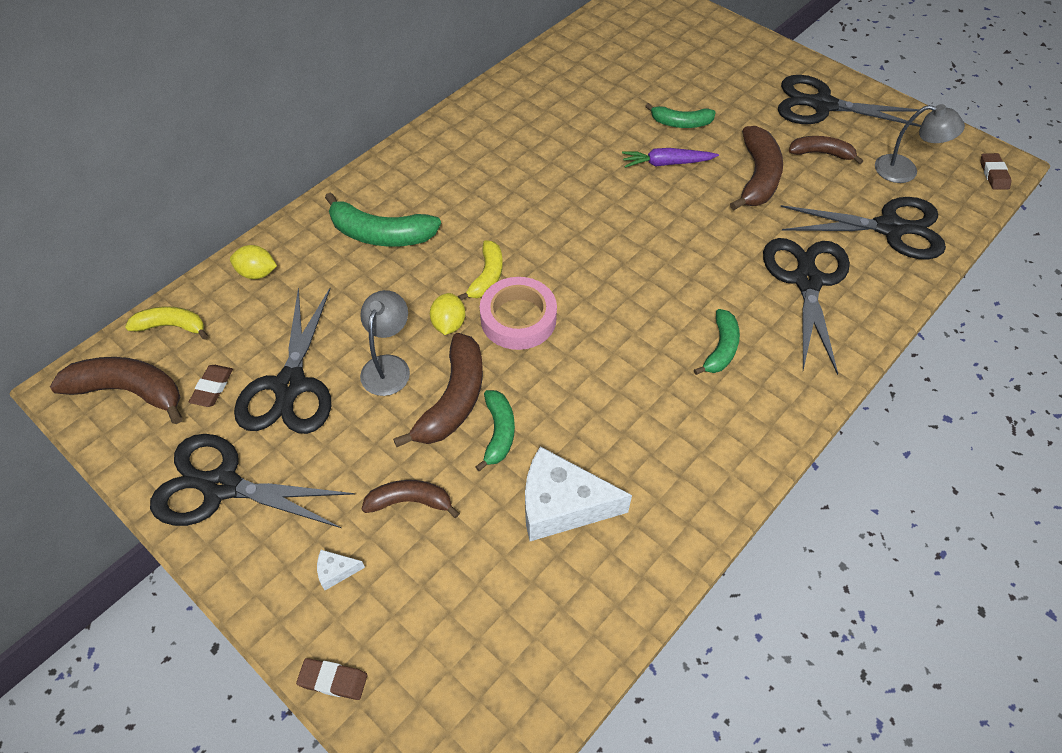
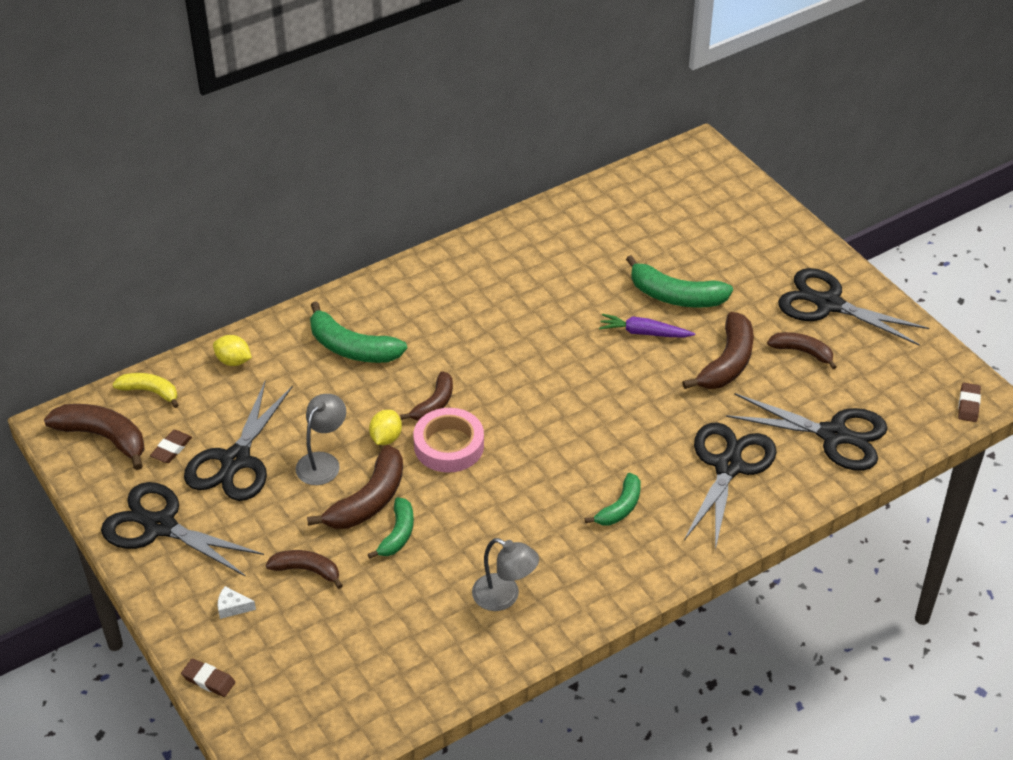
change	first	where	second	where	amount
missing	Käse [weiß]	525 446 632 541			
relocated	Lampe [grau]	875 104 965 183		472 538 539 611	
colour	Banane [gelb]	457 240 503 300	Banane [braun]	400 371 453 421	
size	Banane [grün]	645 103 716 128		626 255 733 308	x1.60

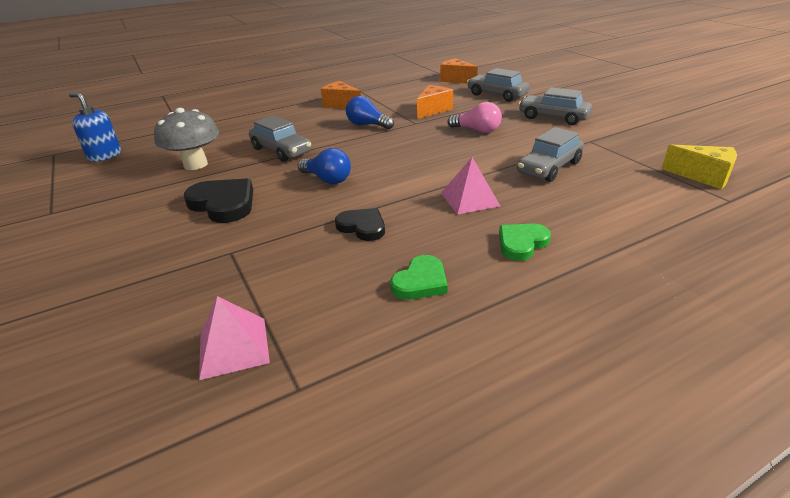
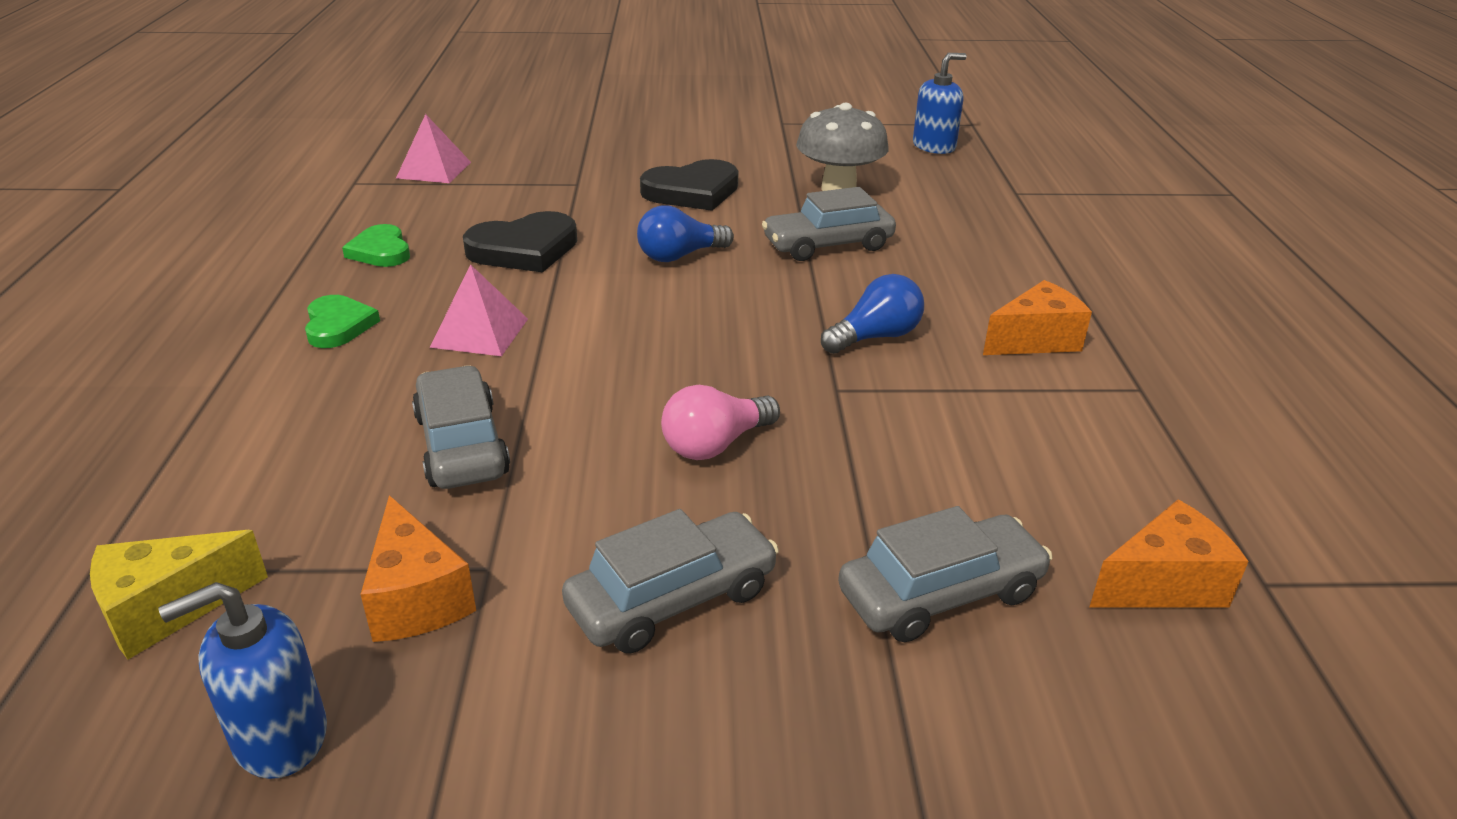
change	first	where	second	where	amount
appeared			Seifenspender [blau]	158 582 327 779	
relocated	Käse [orange]	417 85 453 119		360 495 476 642	
size	Herz [schwarz]	335 208 385 241		463 211 577 272	x1.56

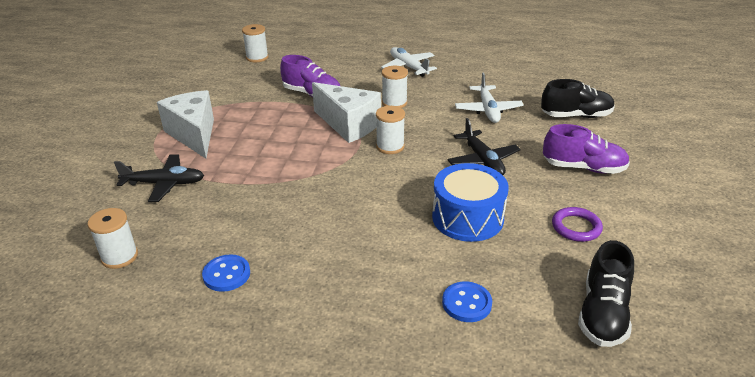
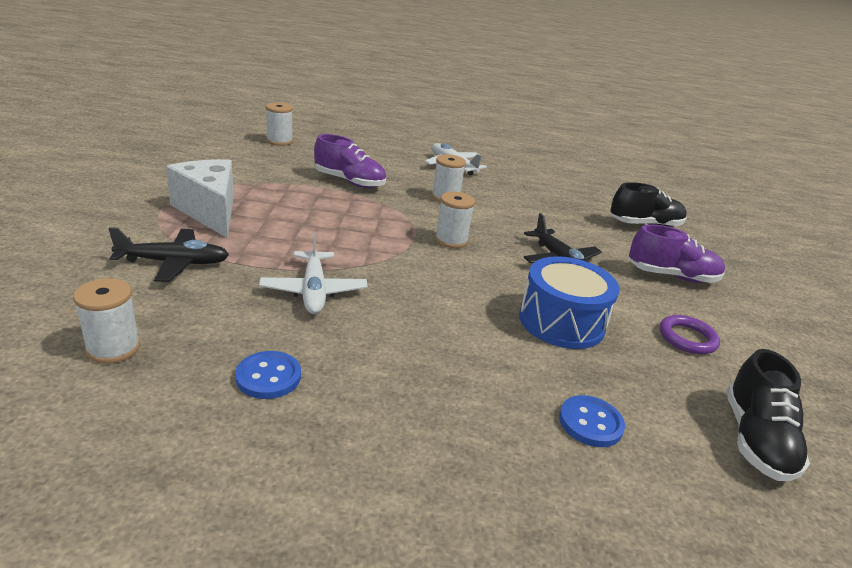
change	first	where	second	where	amount
missing	Käse [weiß]	312 82 381 143			
relocated	Flugzeug [weiß]	455 73 524 123		259 232 368 314	

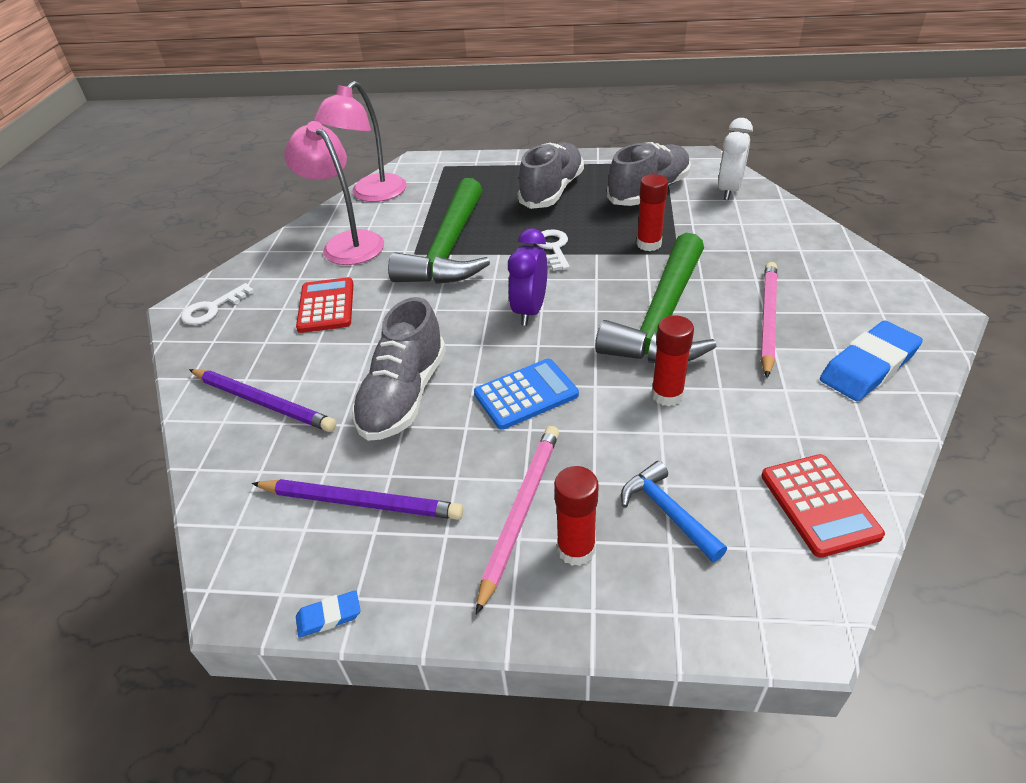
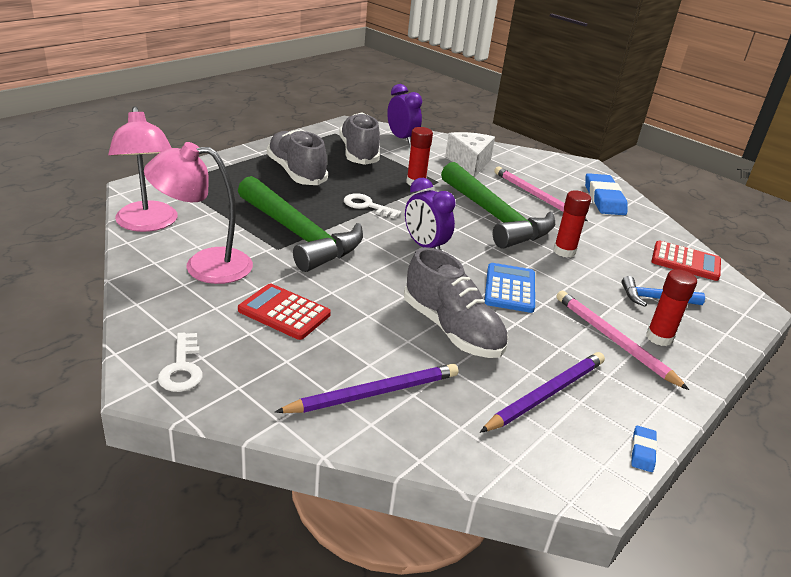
change	first	where	second	where	amount
appeared			Käse [weiß]	445 132 495 178	
colour	Wecker [weiß]	718 118 753 200	Wecker [lila]	387 84 422 144	

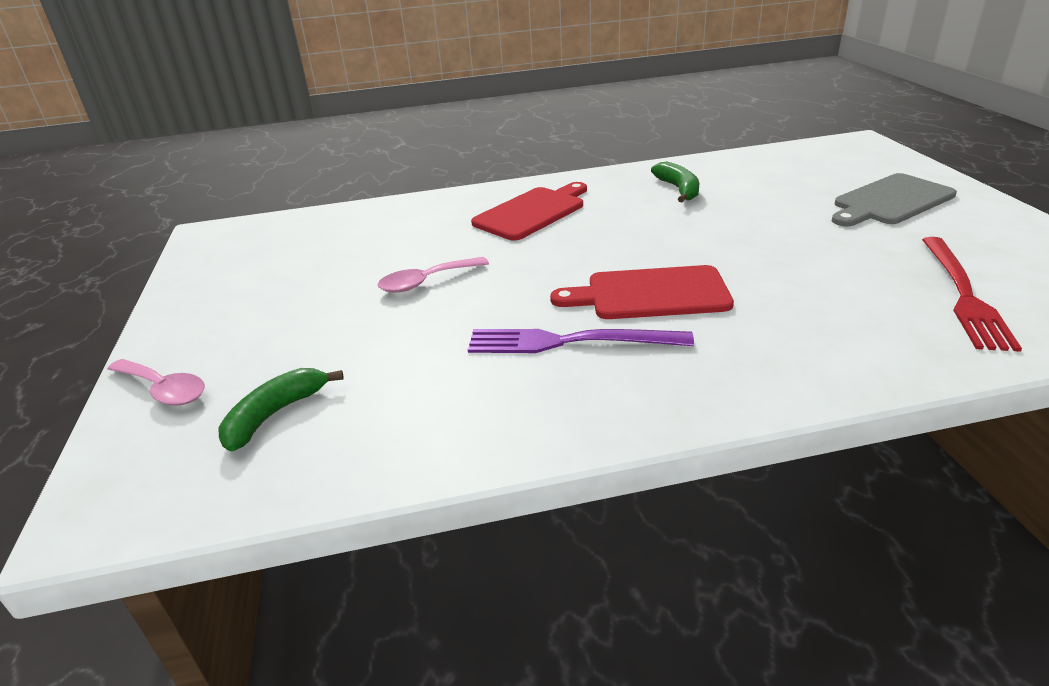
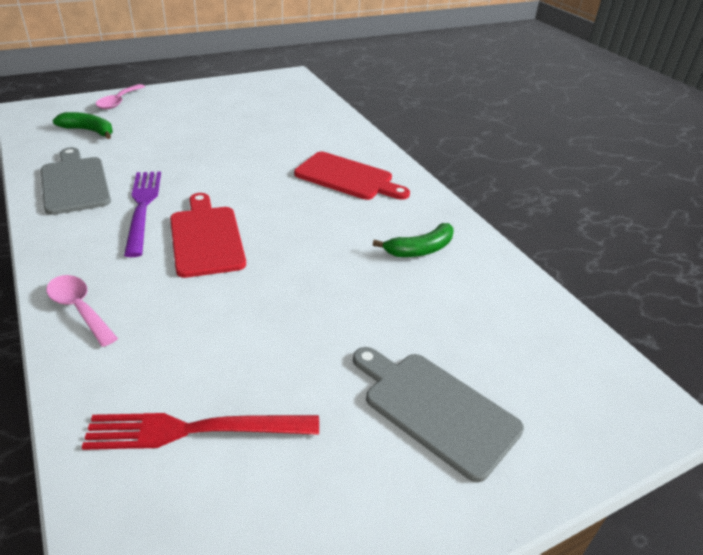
change	first	where	second	where	amount
appeared			Schneidebrett [grau]	41 147 111 215	
relocated	Löffel [rosa]	377 257 489 293		46 275 118 347	

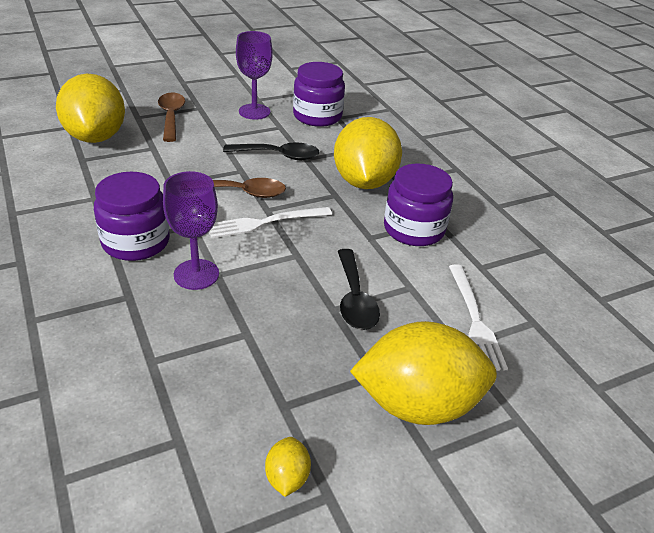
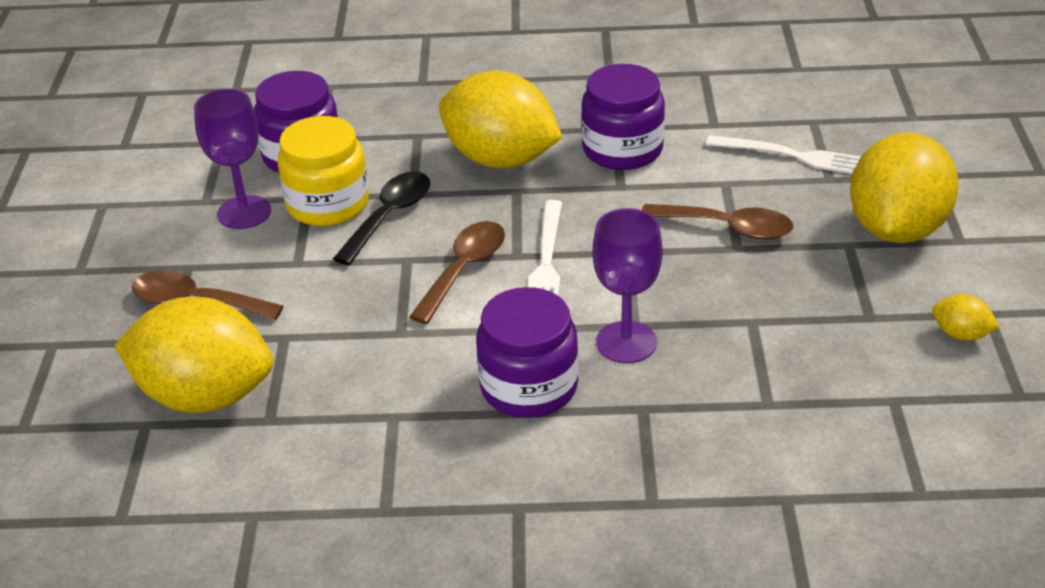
change	first	where	second	where	amount
appeared			Einmachglas [gelb]	278 116 369 226	
colour	Löffel [schwarz]	338 249 380 330	Löffel [braun]	642 204 793 240	

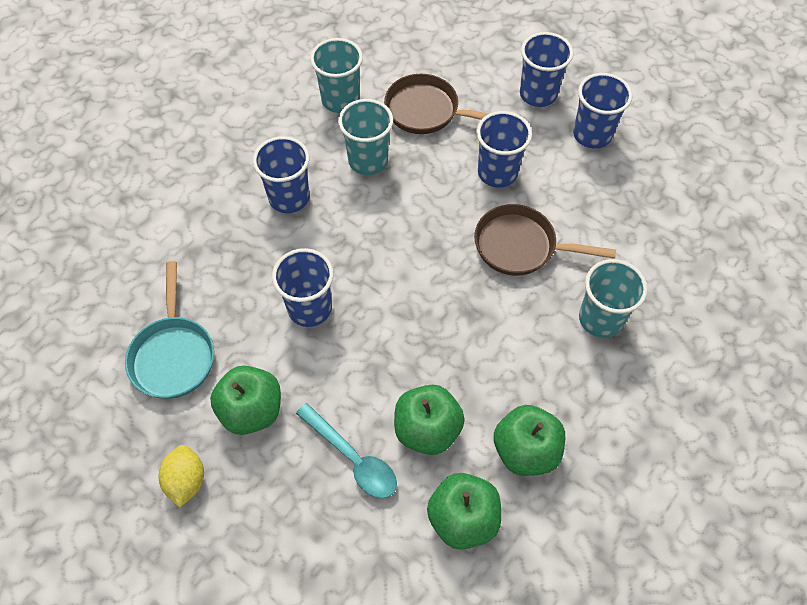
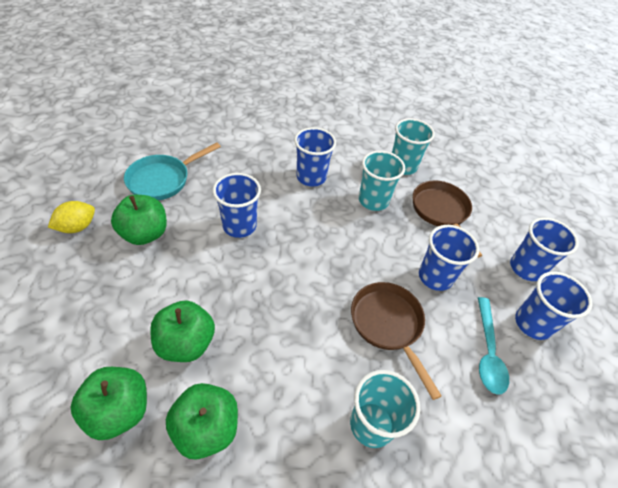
change	first	where	second	where	amount
relocated	Löffel [türkis]	296 403 397 499		478 297 509 394	

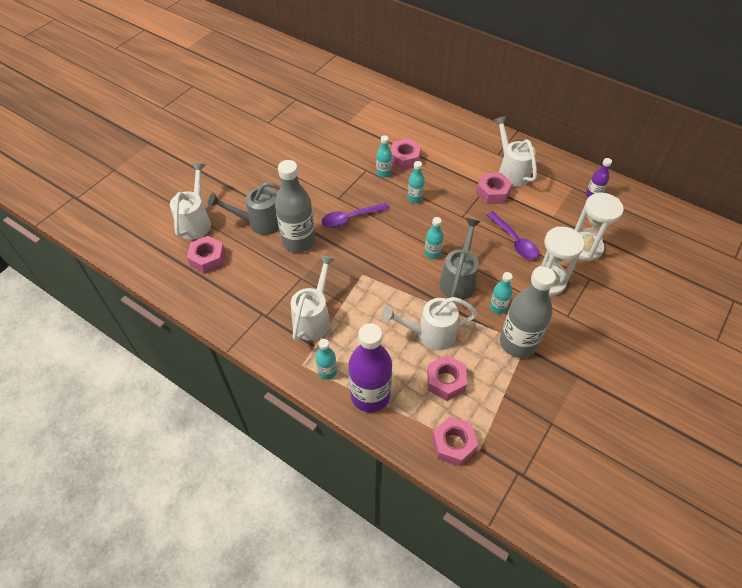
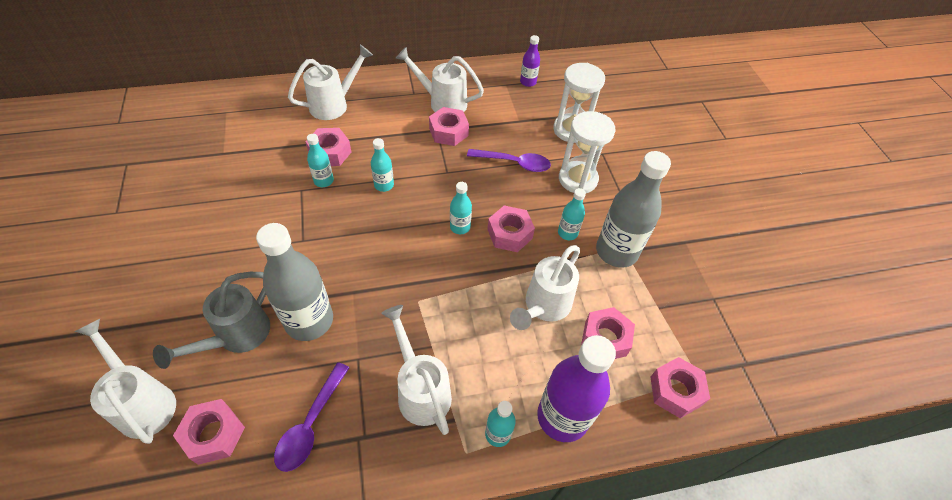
change	first	where	second	where	amount
appeared			Gießkanne [weiß]	288 45 373 120	
relocated	Löffel [lila]	321 203 389 228		274 362 350 472	
exchanged	Gießkanne [grau]	439 218 481 300	Sechskantmutter [rosa]	488 205 535 252	

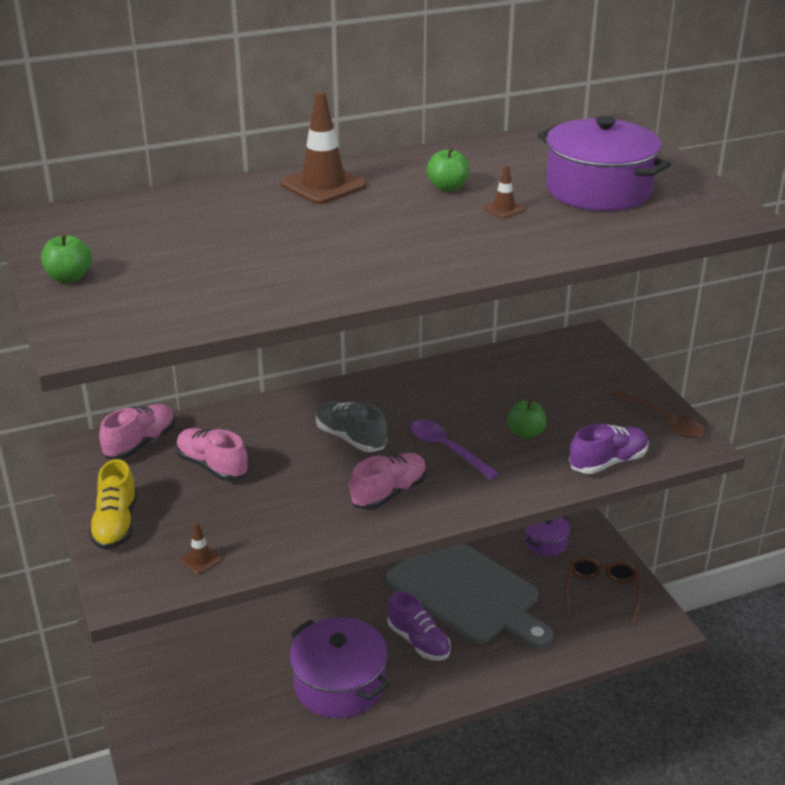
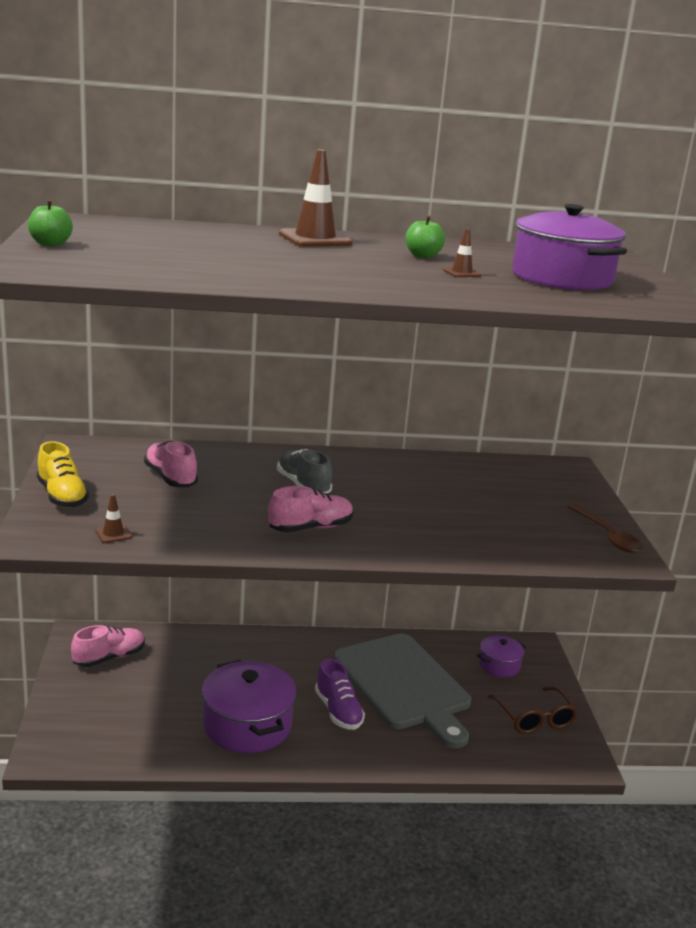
change	first	where	second	where	amount
missing	Löffel [lila]	410 420 499 480			
missing	Apfel [grün]	507 399 546 438			
missing	Schuh [lila]	569 424 649 474			
relocated	Schuh [rosa]	99 404 175 460		71 625 145 667	
spun	Schuh [gelb]	89 459 137 550		37 441 89 508	45 degrees counterclockwise
spun	Brille [braun]	565 556 641 624		488 686 578 734	135 degrees clockwise

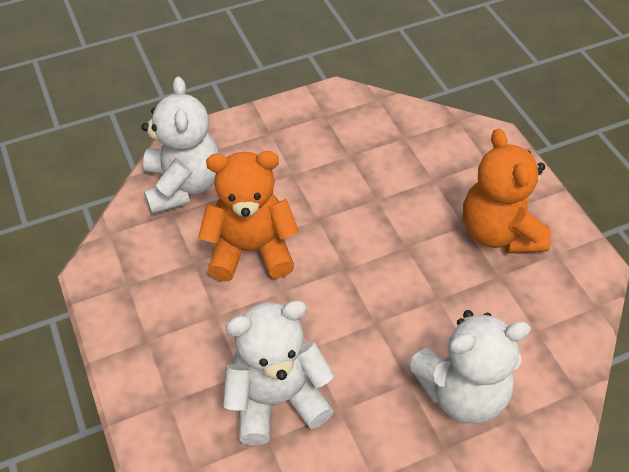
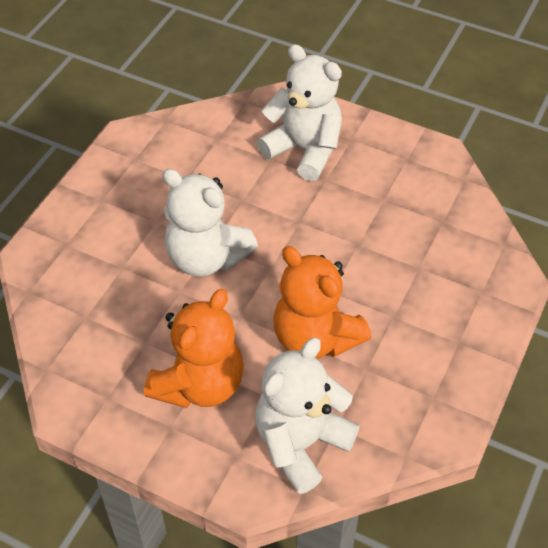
change	first	where	second	where	amount
relocated	Teddybär [weiß]	223 300 335 445		162 169 258 277	
relocated	Teddybär [orange]	463 129 551 254		144 289 244 408	

